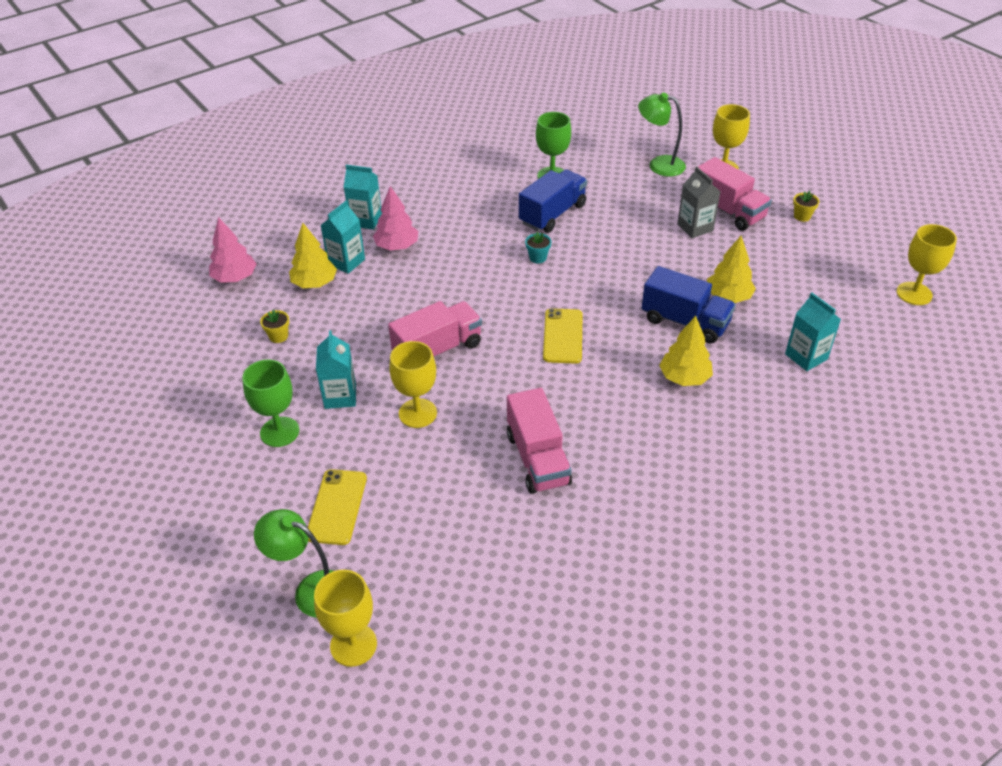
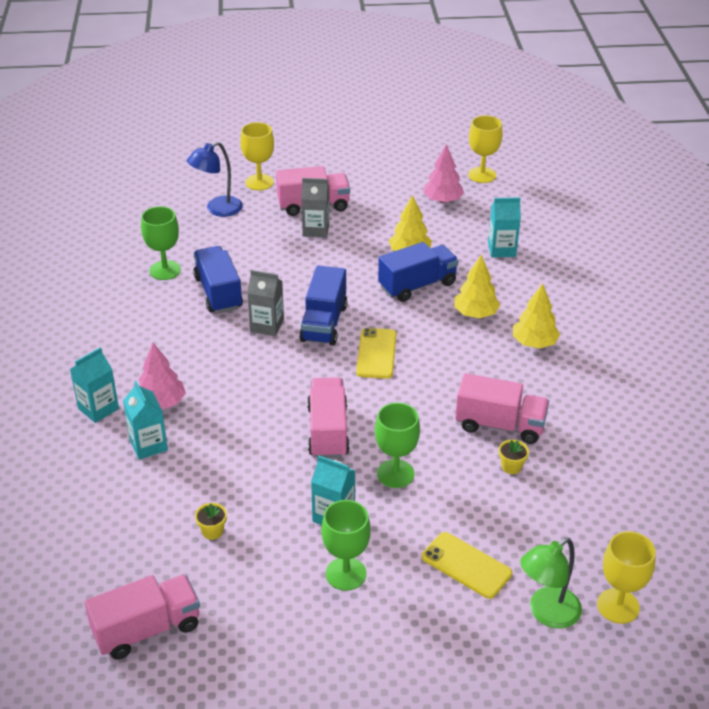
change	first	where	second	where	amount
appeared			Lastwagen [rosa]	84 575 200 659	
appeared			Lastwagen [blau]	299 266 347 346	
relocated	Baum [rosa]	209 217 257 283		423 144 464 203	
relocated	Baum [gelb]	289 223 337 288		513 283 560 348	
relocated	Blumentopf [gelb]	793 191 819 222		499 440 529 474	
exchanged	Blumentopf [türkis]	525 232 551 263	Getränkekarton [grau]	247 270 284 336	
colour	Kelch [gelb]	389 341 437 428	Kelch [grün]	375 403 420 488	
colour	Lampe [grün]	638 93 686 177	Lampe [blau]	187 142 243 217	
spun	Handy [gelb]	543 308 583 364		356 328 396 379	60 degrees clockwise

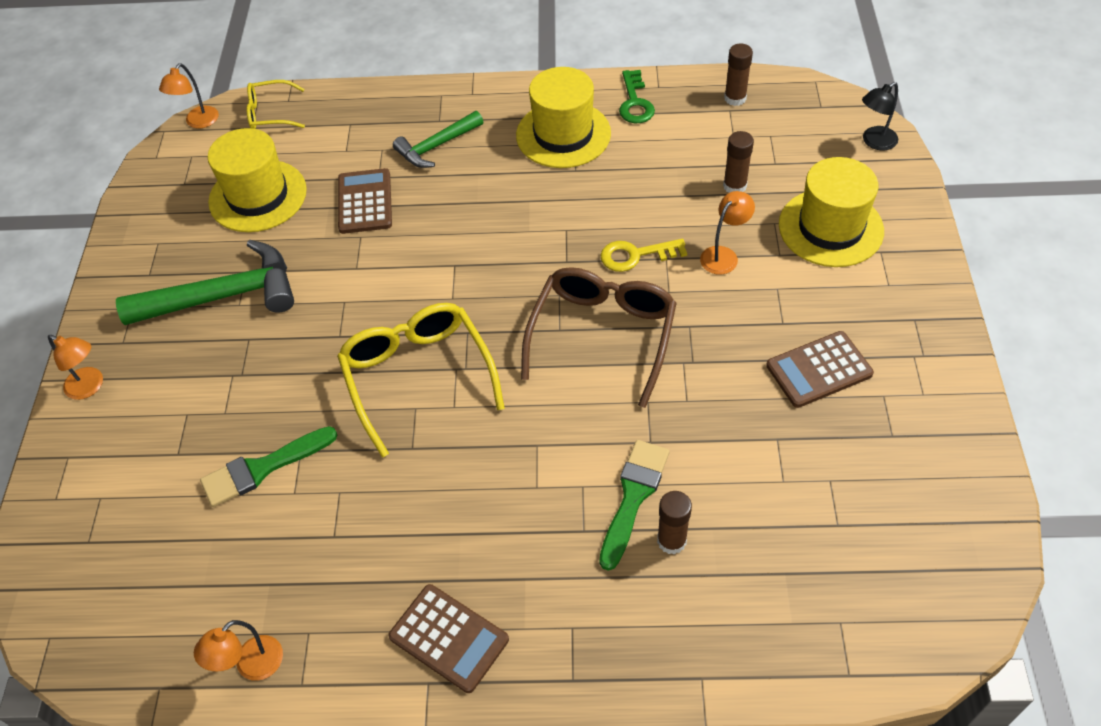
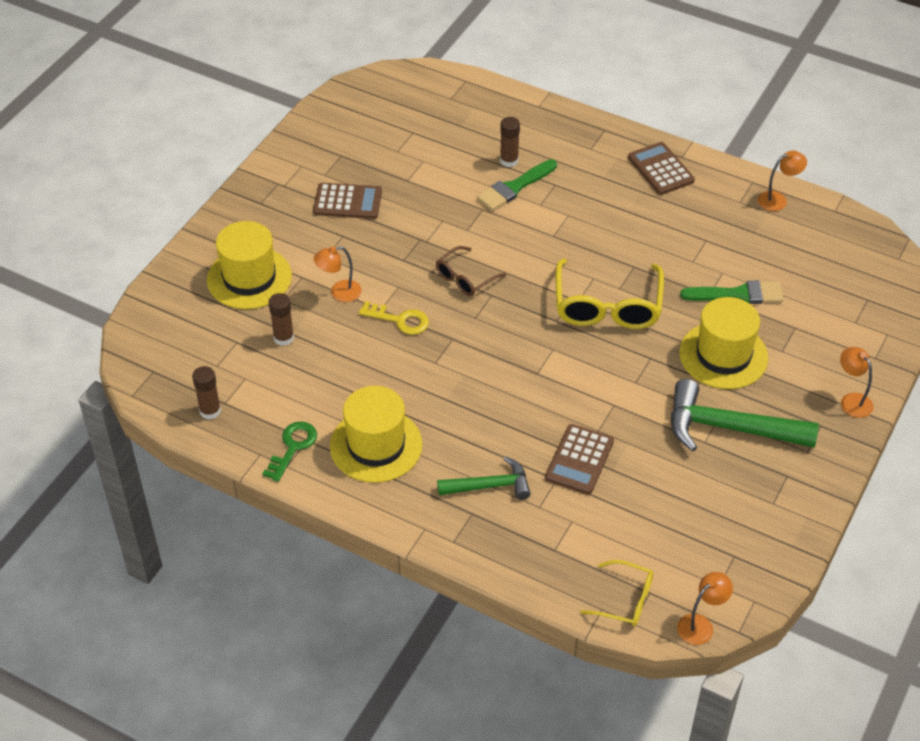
change	first	where	second	where	amount
missing	Lampe [schwarz]	862 82 898 150			
relocated	Hut [gelb]	208 128 307 232		679 297 768 389	
size	Brille [braun]	521 267 677 408		436 246 506 296	x0.55

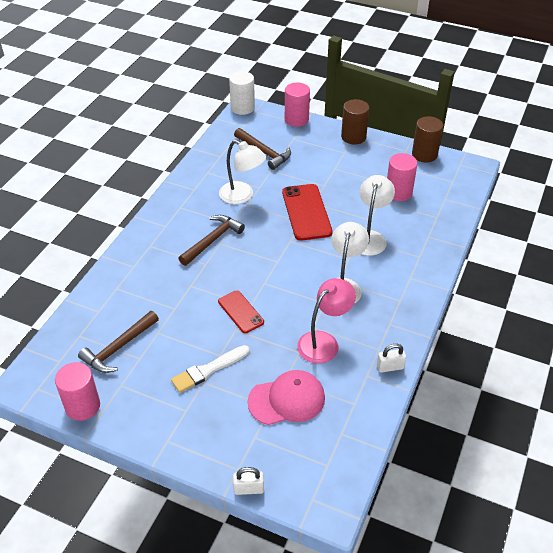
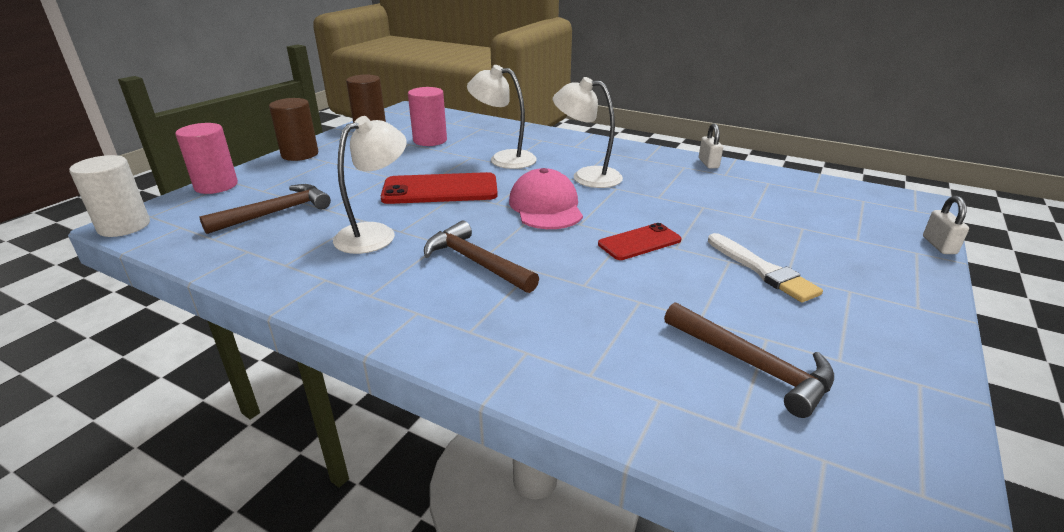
change	first	where	second	where	amount
missing	Vollzylinder [rosa]	55 362 100 421			
missing	Lampe [rosa]	297 278 356 364			
relocated	Kappe [rosa]	247 370 325 425		509 168 583 229	

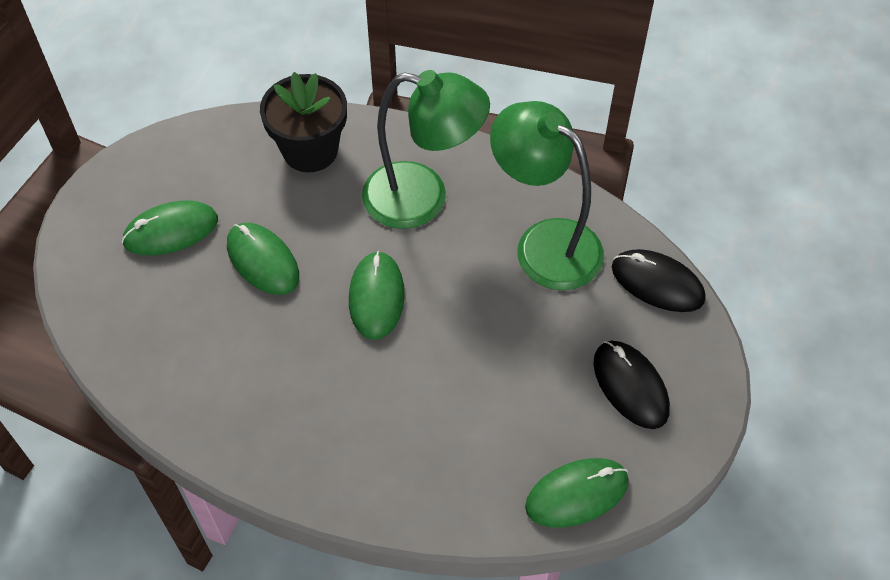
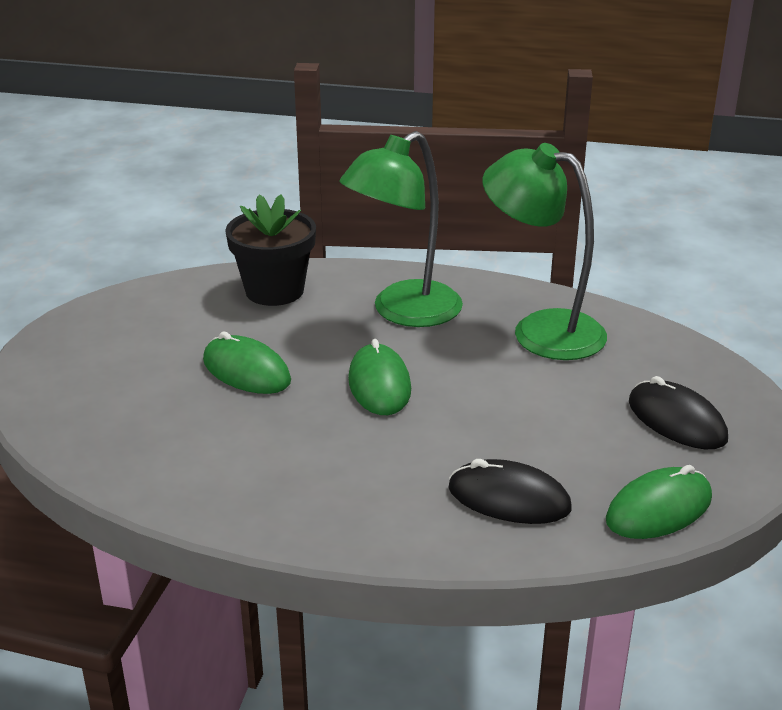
change	first	where	second	where	amount
missing	Computermaus [grün]	122 200 218 256			
relocated	Computermaus [schwarz]	612 249 706 312		448 459 572 524	
spun	Lampe [grün]	362 70 490 229		339 131 463 327	135 degrees clockwise

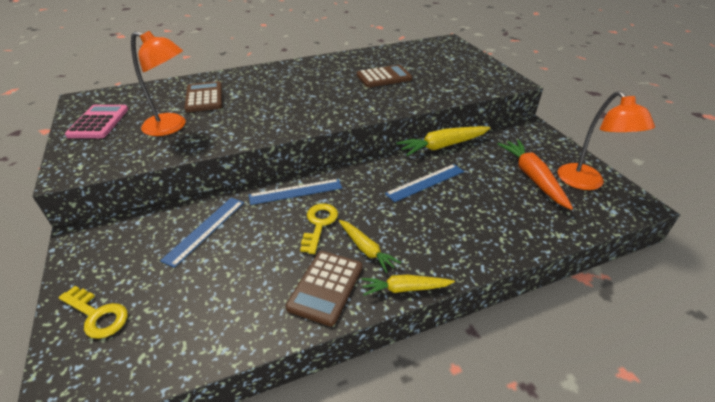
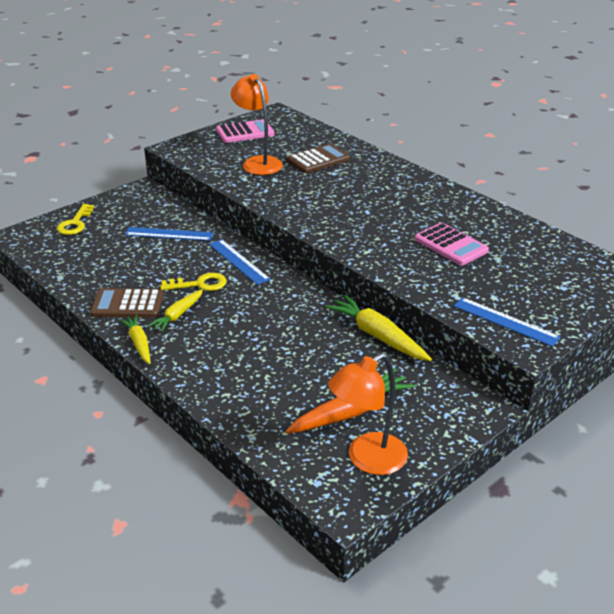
change	first	where	second	where	amount
relocated	Lineal [blau]	385 164 464 202		454 297 561 347	
colour	Taschenrechner [braun]	357 65 412 88	Taschenrechner [rosa]	415 223 489 266	
spun	Lampe [orange]	131 31 186 136		231 74 283 175	150 degrees clockwise

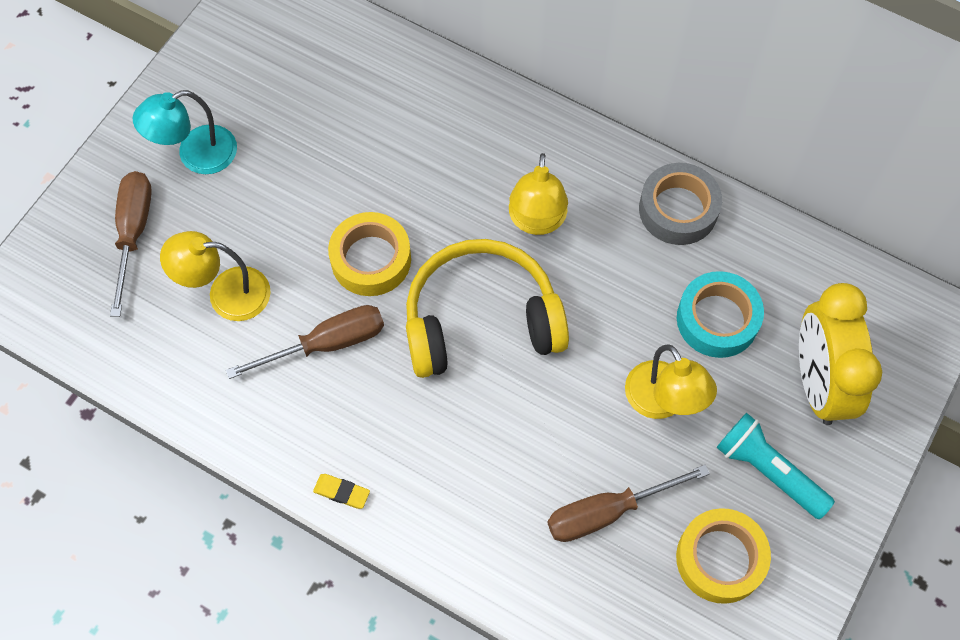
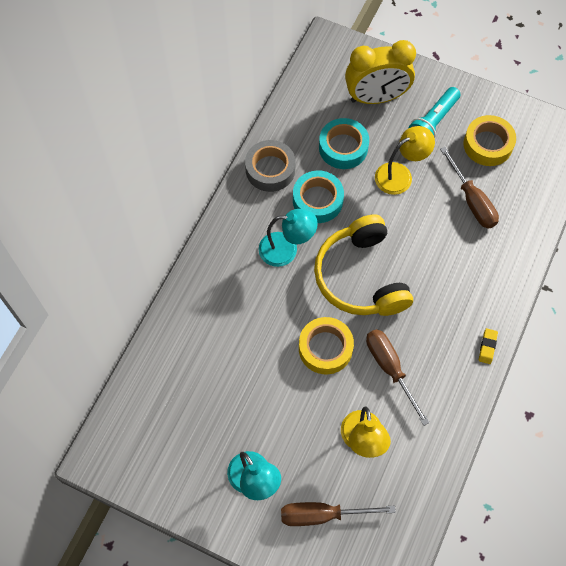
change	first	where	second	where	amount
appeared			Klebeband [türkis]	293 170 344 223	
colour	Lampe [gelb]	509 153 568 235	Lampe [türkis]	259 209 318 267	

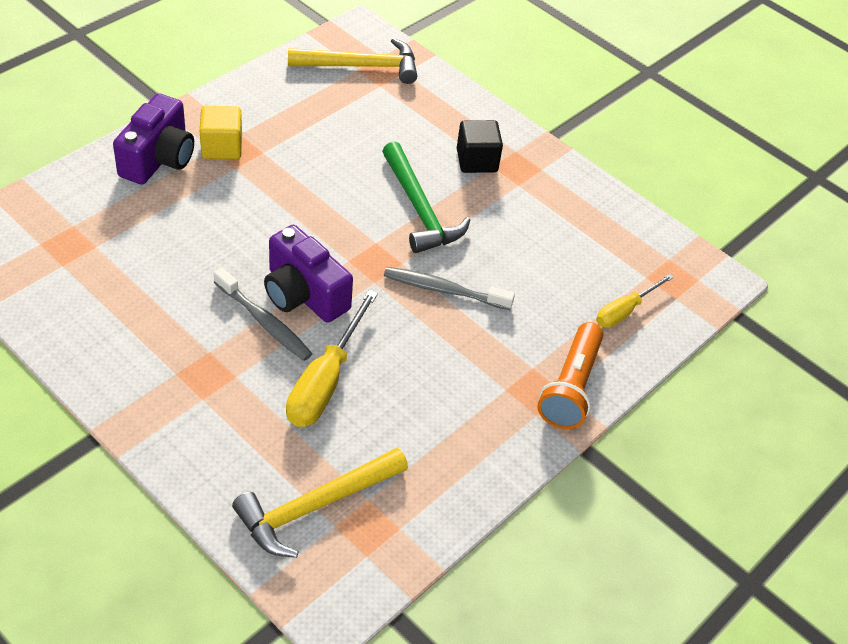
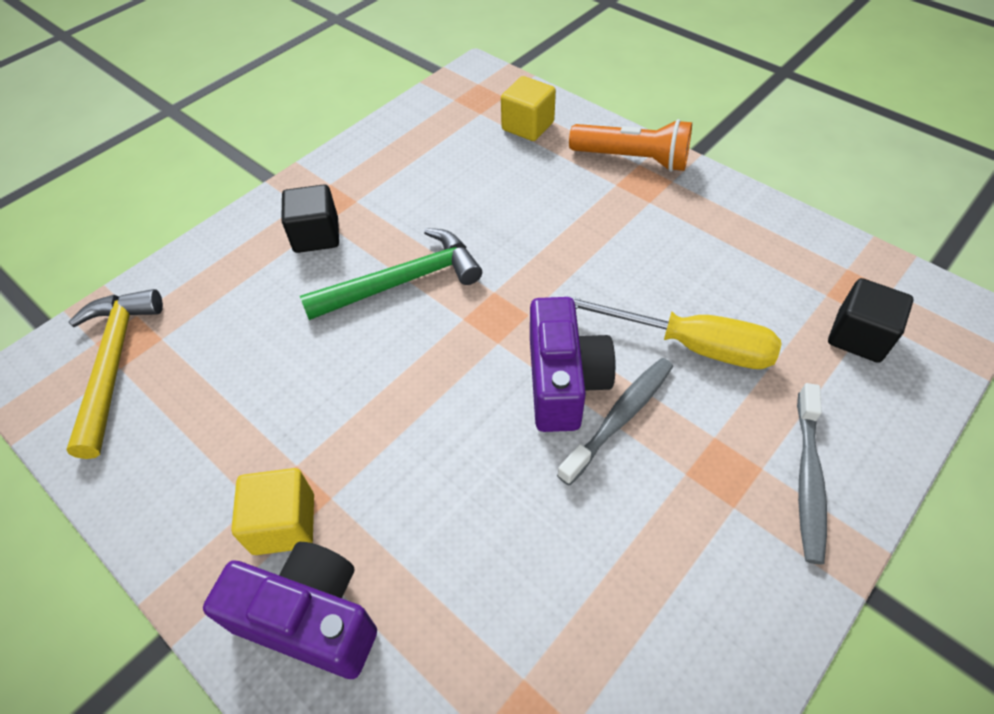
change	first	where	second	where	amount
relocated	Zahnbürste [grau]	384 267 515 310		797 383 827 565	
exchanged	Hammer [gelb]	232 448 408 558	Kubus [schwarz]	828 278 913 363	
exchanged	Schraubenzieher [gelb]	596 274 674 328	Kubus [gelb]	501 76 556 141	
spun	Kamera [lila]	264 225 353 323		530 297 616 432	45 degrees counterclockwise

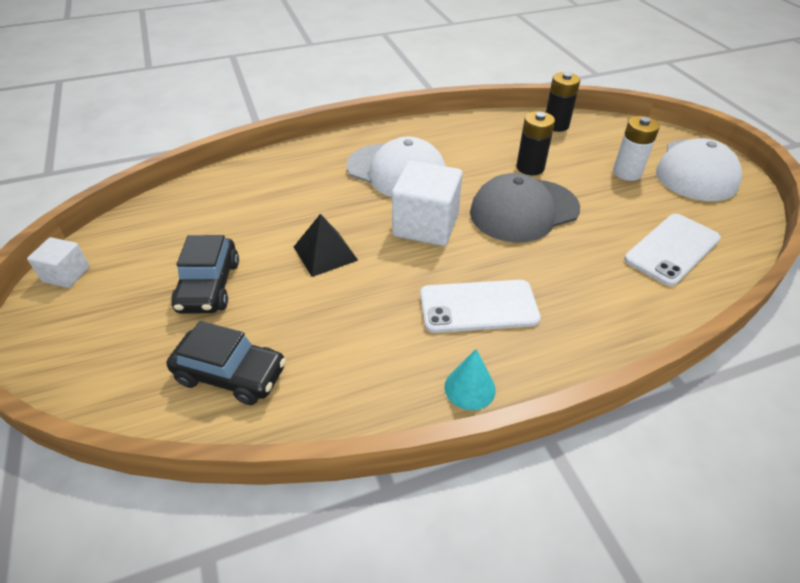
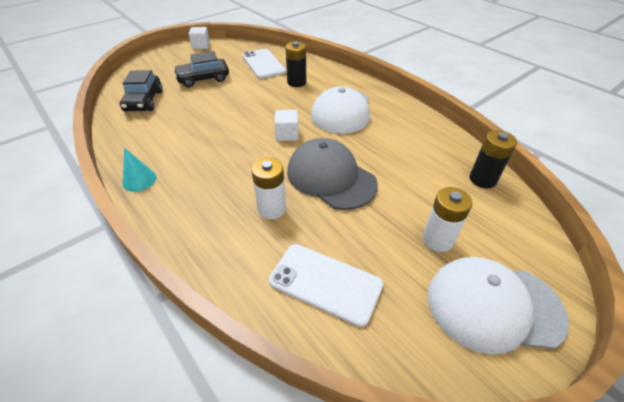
change	first	where	second	where	amount
missing	Pyramide [schwarz]	294 214 358 277			
appeared			Batterie [weiß]	251 158 286 219	
relocated	Handy [weiß]	420 280 541 333		242 49 286 79	
relocated	Batterie [schwarz]	516 111 555 175		285 41 306 87	
size	Kubus [weiß]	392 161 463 246		275 110 299 141	x0.55

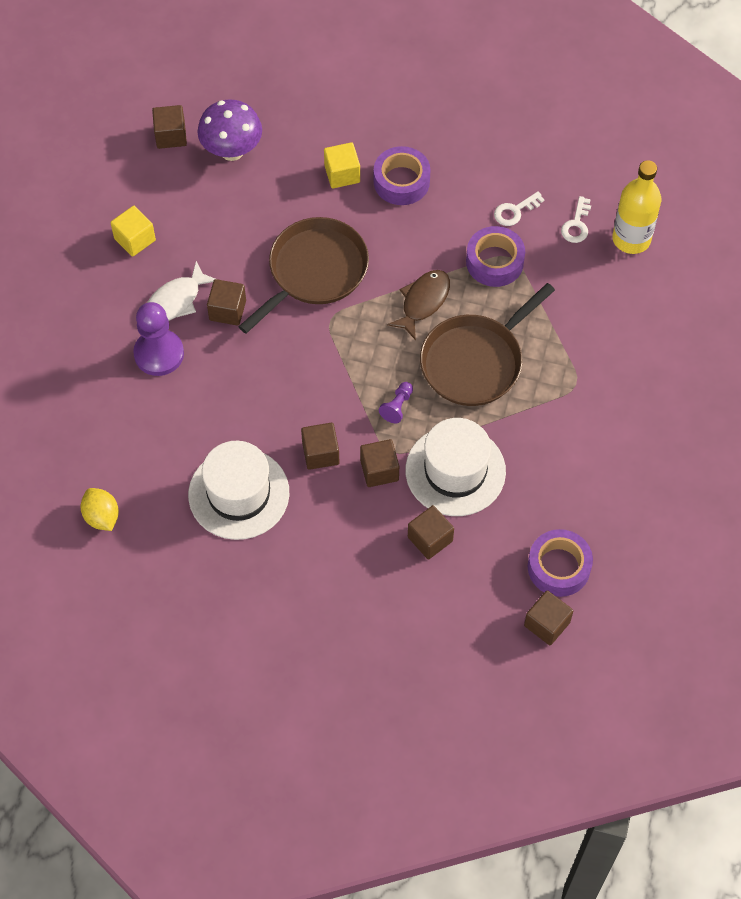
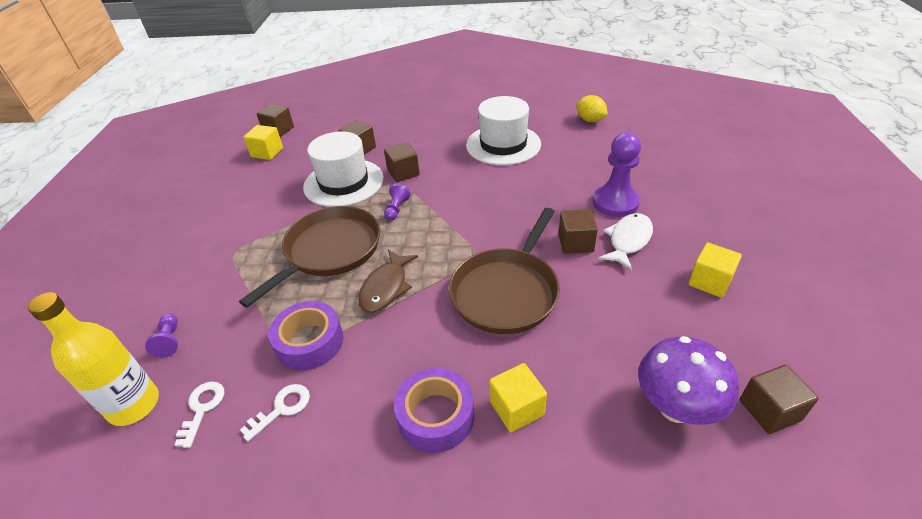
change	first	where	second	where	amount
missing	Kubus [braun]	301 423 339 470			
appeared			Bauer [lila]	145 314 178 358	
exchanged	Klebeband [lila]	528 529 593 597	Kubus [gelb]	244 125 283 160	

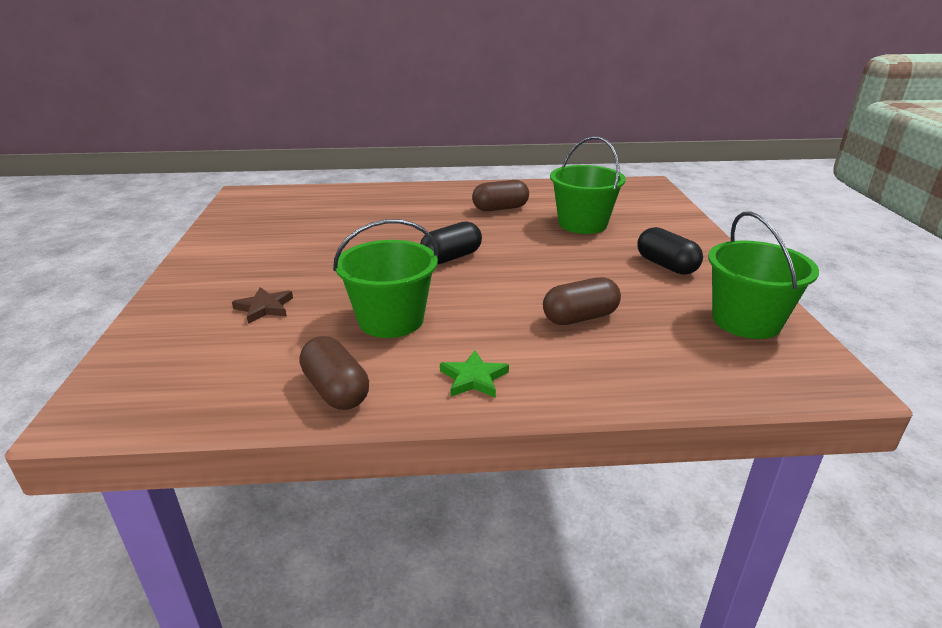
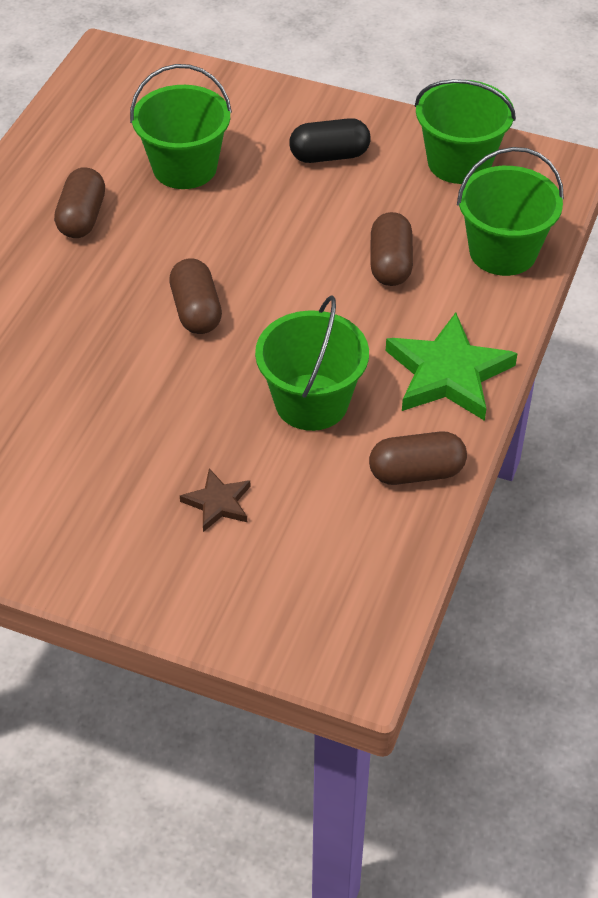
change	first	where	second	where	amount
appeared			Eimer [grün]	457 147 564 276	
colour	Kapsel [schwarz]	420 221 482 264	Kapsel [braun]	169 258 222 334	
size	Stern [grün]	440 351 509 398		386 312 518 421	x1.94

